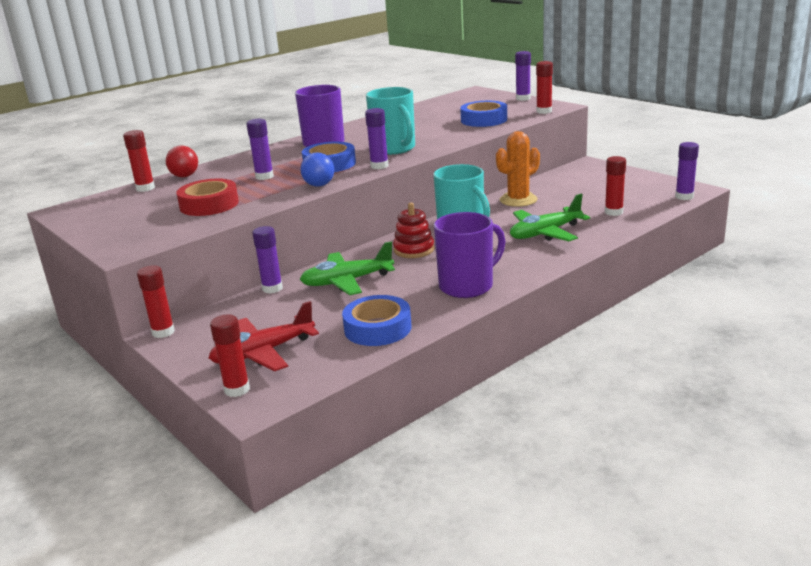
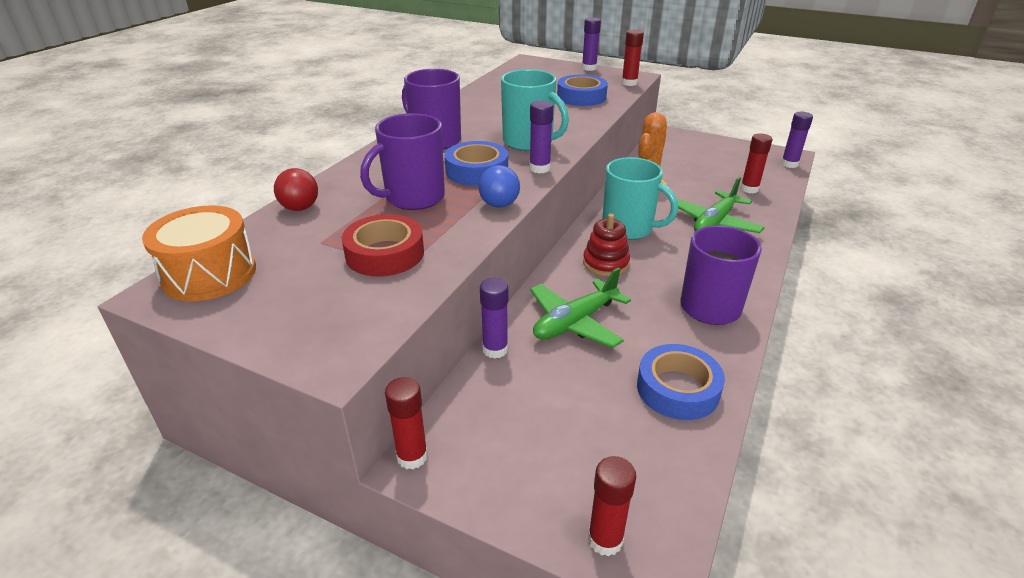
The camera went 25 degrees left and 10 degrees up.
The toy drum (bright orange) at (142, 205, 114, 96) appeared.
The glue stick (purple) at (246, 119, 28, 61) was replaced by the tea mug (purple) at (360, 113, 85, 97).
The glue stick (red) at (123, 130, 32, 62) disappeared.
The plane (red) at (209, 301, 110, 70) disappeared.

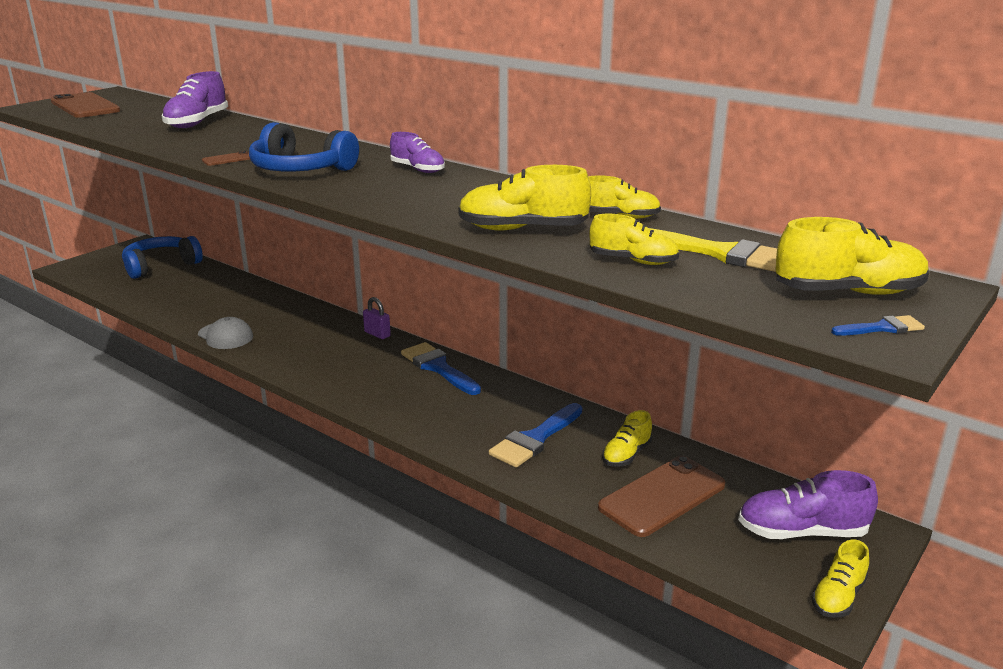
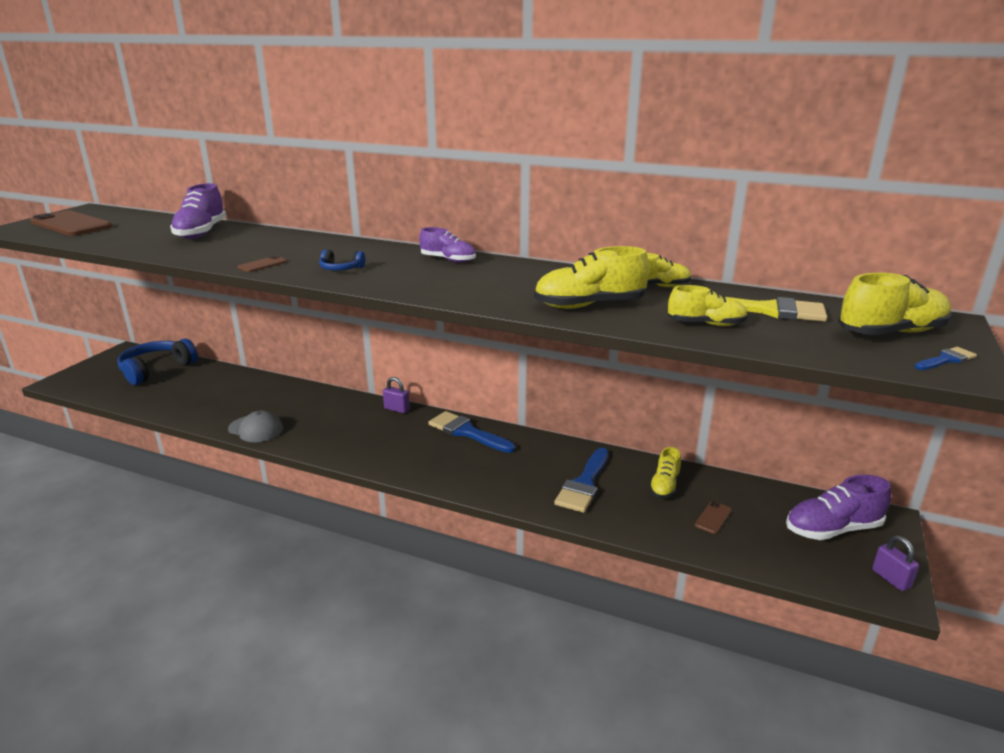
The camera went 15 degrees left and 0 degrees up.
The over-ear headphones (royal blue) at (249, 122, 110, 50) changed to 0.46 times the size.
The phone (brown) at (598, 456, 127, 81) changed to 0.43 times the size.
The shoe (yellow) at (811, 540, 58, 78) was replaced by the lock (purple) at (872, 536, 47, 55).

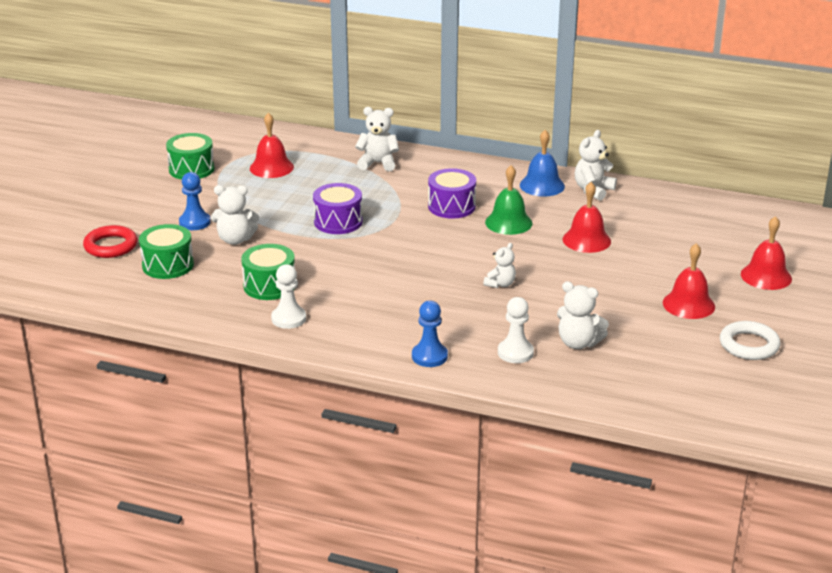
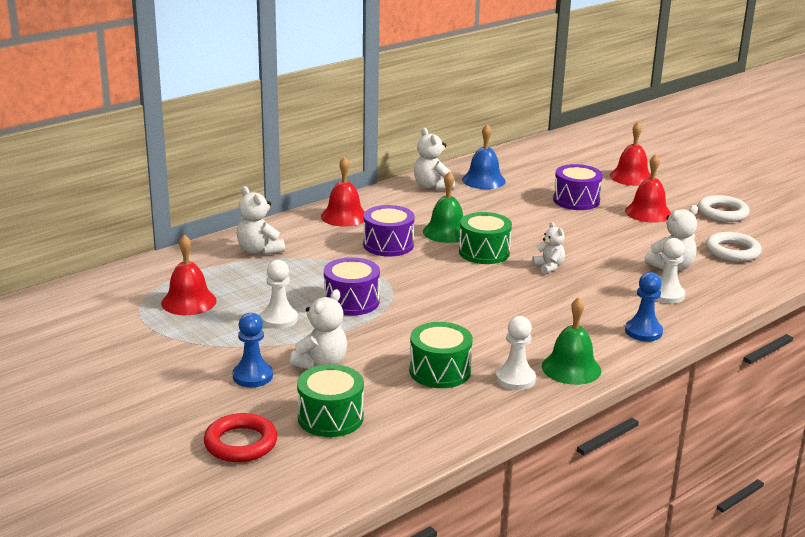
The camera went 60 degrees left and 5 degrees down.
The teddy bear (white) at (355, 107, 44, 64) turned 75 degrees counterclockwise.
The game pawn (white) at (261, 260, 37, 69) appeared.
The hand bell (red) moved from (563, 182, 48, 71) to (321, 157, 44, 70).
The toy drum (emerald) moved from (166, 133, 49, 47) to (459, 212, 53, 52).
The hand bell (royal blue) moved from (520, 130, 45, 67) to (462, 124, 44, 65).
The hand bell (emerald) at (542, 297, 59, 88) appeared.
The toy drum (purple) at (553, 164, 50, 46) appeared.
The torus (white) at (706, 232, 56, 30) appeared.

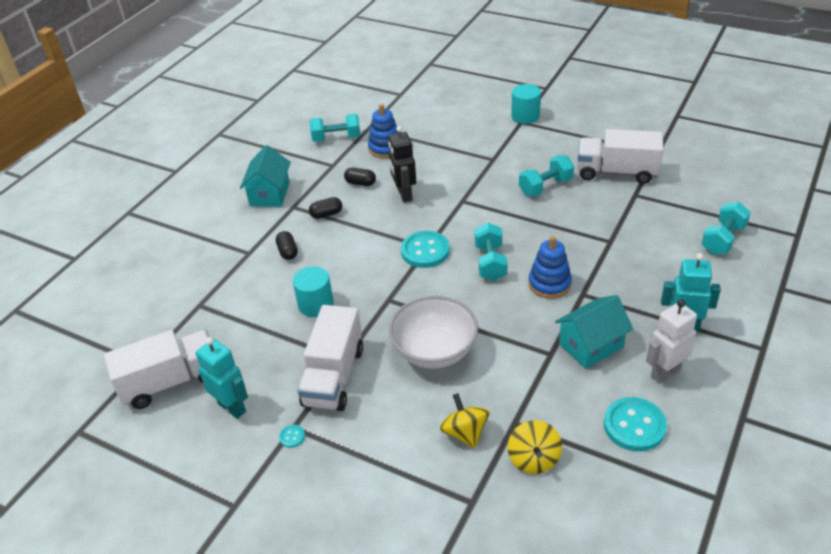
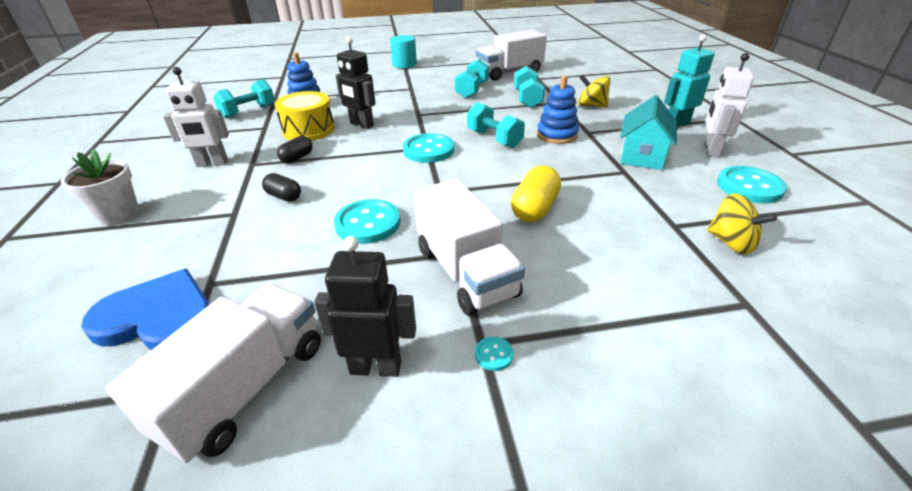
The camera went 40 degrees left and 5 degrees down.
The plant pot (white) at (61, 149, 78, 77) appeared.
The heart shape (royal blue) at (81, 269, 129, 81) appeared.
The house (teal) at (240, 145, 51, 62) was replaced by the toy robot (white) at (163, 67, 66, 100).
The pill shape (black) at (344, 167, 32, 19) was replaced by the toy drum (yellow) at (275, 91, 60, 50).
The toy robot (teal) at (196, 337, 52, 82) became the toy robot (black) at (314, 236, 102, 141).
The cylinder (teal) at (293, 266, 41, 51) was replaced by the button (teal) at (334, 199, 66, 45).
The bowl (white) at (389, 296, 89, 73) was replaced by the pill shape (yellow) at (511, 165, 50, 57).
The hand weight (teal) moved from (702, 202, 49, 53) to (514, 66, 31, 42).
The spinning top (yellow) moved from (440, 393, 50, 56) to (578, 75, 32, 33).

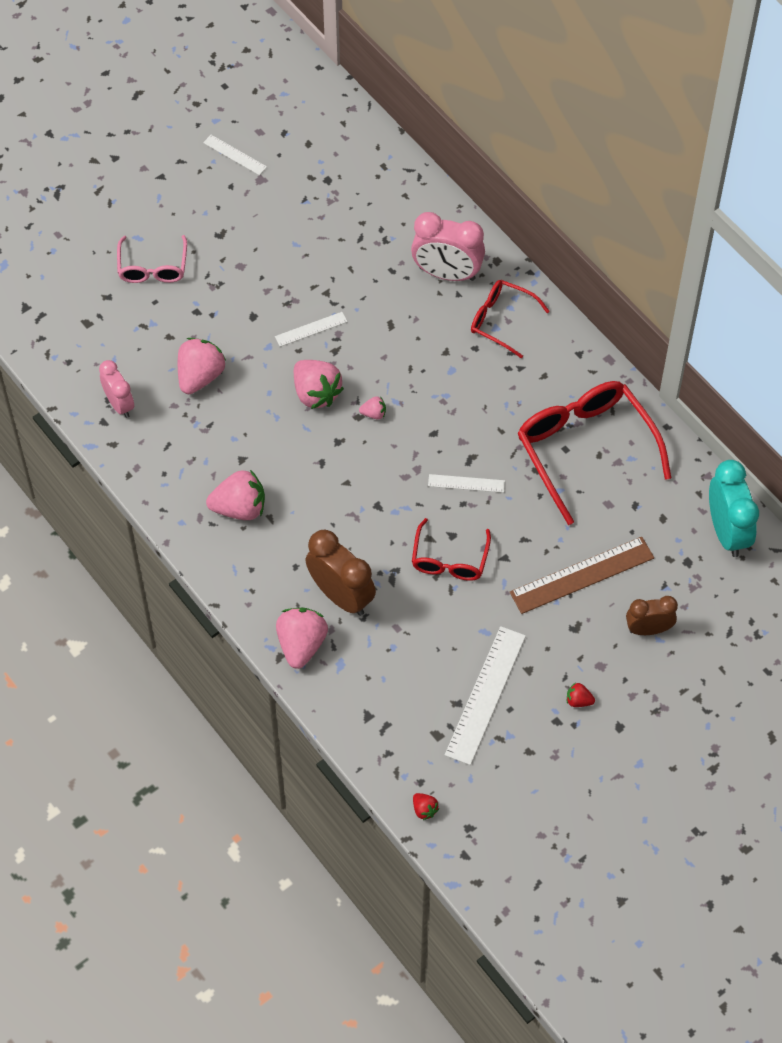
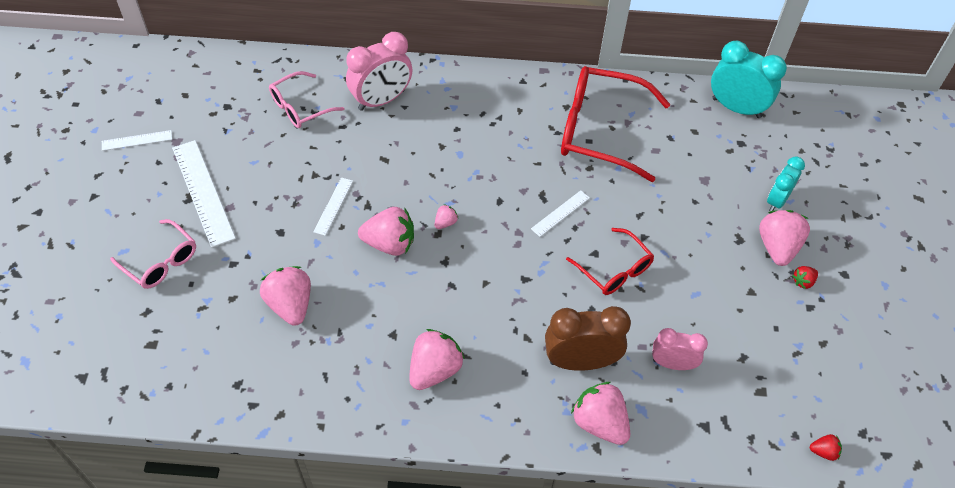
The camera went 50 degrees left and 5 degrees down.
The measuring stick (white) moved from (445, 626, 81, 139) to (172, 140, 64, 108).
The glasses (rosy) at (269, 71, 76, 57) appeared.
The bedside clock (rosy) moved from (99, 360, 35, 58) to (652, 328, 56, 42).
The toy strawberry (rosy) at (759, 210, 51, 56) appeared.
The bedside clock (brown) at (626, 596, 52, 39) became the bedside clock (teal) at (767, 157, 38, 54).
The glasses (red) at (471, 280, 79, 78) disappeared.
The measuring stick (brown) at (510, 537, 144, 77) disappeared.

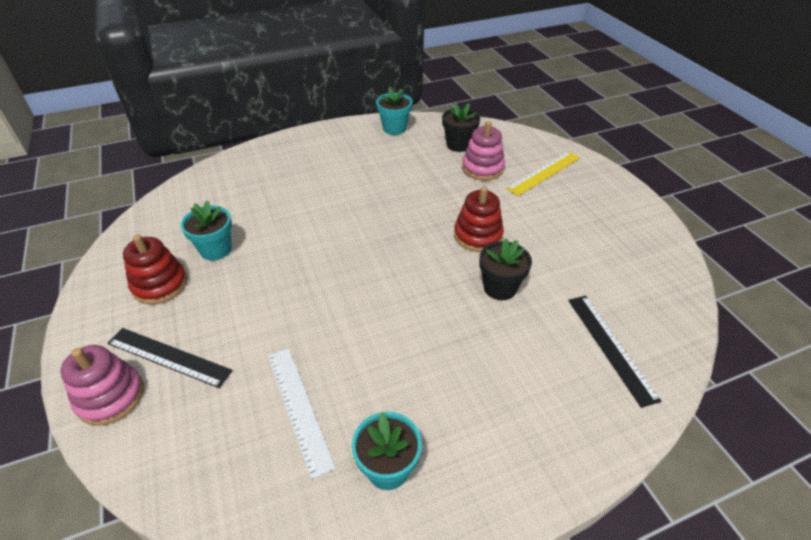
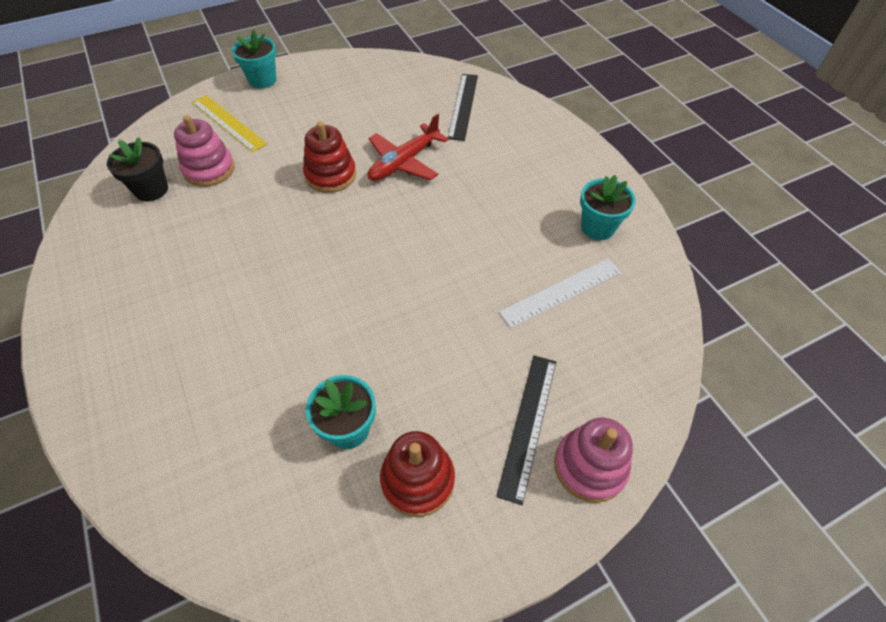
The camera went 95 degrees left and 10 degrees up.
The plant pot (teal) moved from (376, 87, 37, 48) to (232, 29, 44, 60).
The plant pot (black) at (479, 239, 53, 61) was replaced by the plane (red) at (368, 114, 81, 67).
The measuring stick (black) at (568, 296, 93, 112) turned 60 degrees counterclockwise.

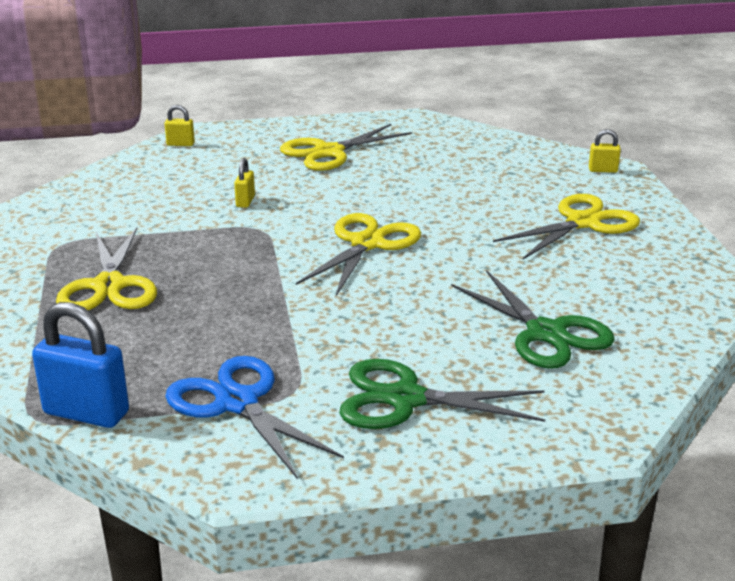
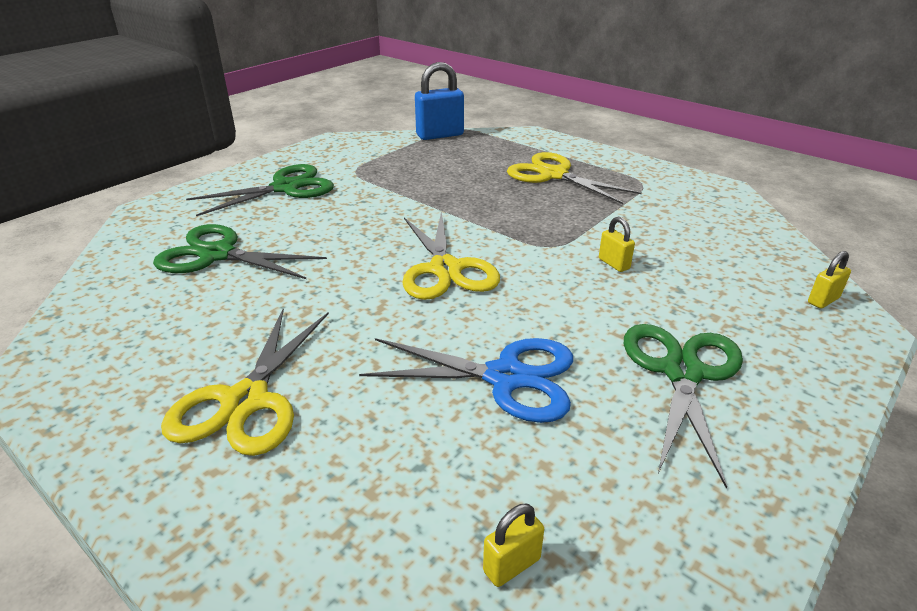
The camera went 140 degrees right and 5 degrees up.
The shears (royal blue) moved from (165, 356, 179, 123) to (359, 338, 214, 85).
The lock (yellow) moved from (589, 129, 32, 44) to (483, 504, 61, 83).
The shears (yellow) at (280, 124, 132, 47) became the shears (emerald) at (624, 324, 119, 165).

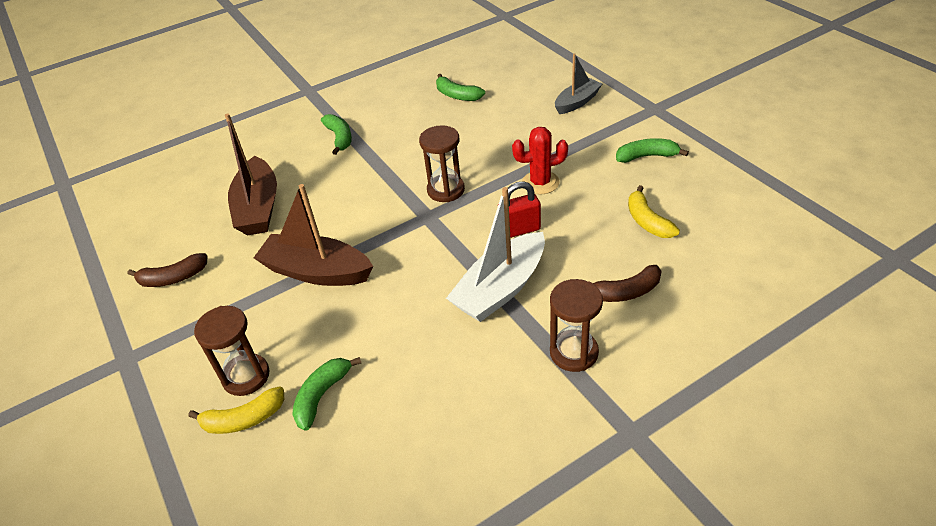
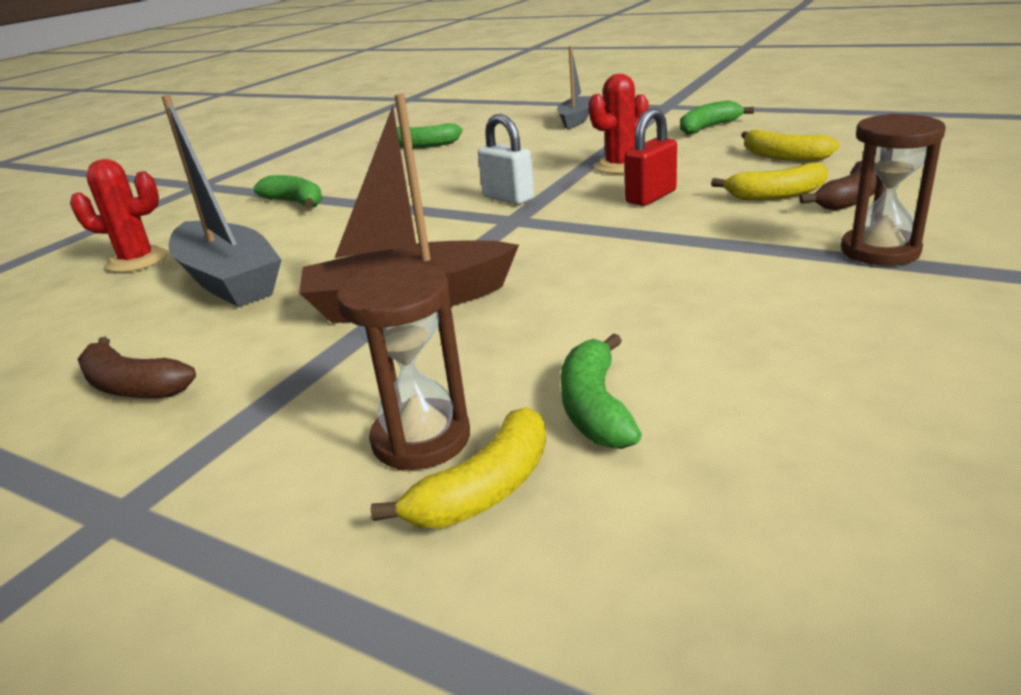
The camera went 30 degrees left and 15 degrees down.
The saguaro cactus (red) at (70, 159, 98, 114) appeared.
The toy banana (brown) at (127, 253, 80, 34) turned 75 degrees clockwise.
The boat (brown) at (225, 113, 52, 123) became the boat (gray) at (161, 95, 121, 212).
The sandglass (brown) at (419, 125, 46, 77) was replaced by the lock (white) at (478, 114, 56, 91).
The toy banana (yellow) at (711, 162, 117, 38) appeared.
The boat (white) at (446, 187, 99, 135) disappeared.

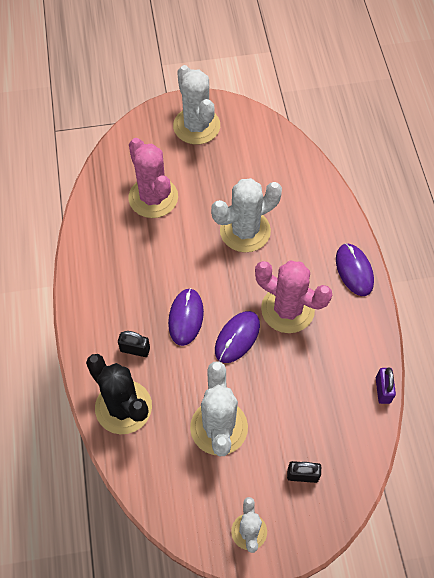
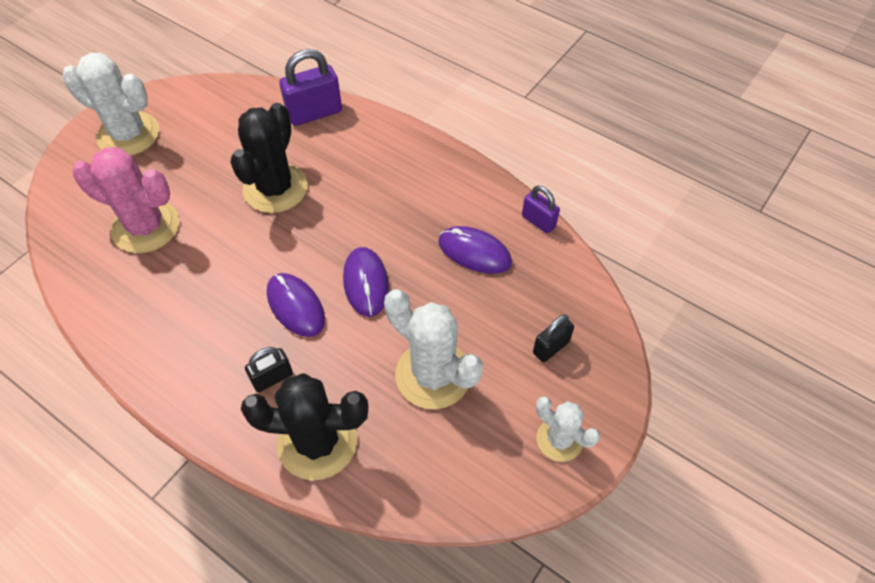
The camera went 45 degrees left and 5 degrees down.
The saguaro cactus (white) at (211, 178, 71, 74) became the saguaro cactus (black) at (230, 103, 78, 110).
The lock (purple) at (279, 49, 63, 77) appeared.
The mouse (purple) moved from (336, 243, 38, 53) to (438, 226, 74, 48).
The saguaro cactus (rosy) at (255, 261, 77, 72) disappeared.

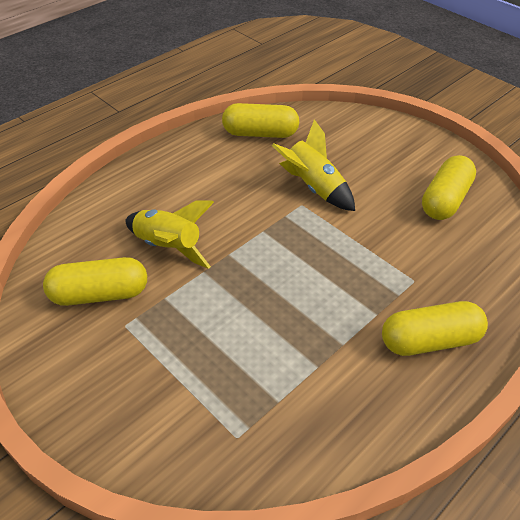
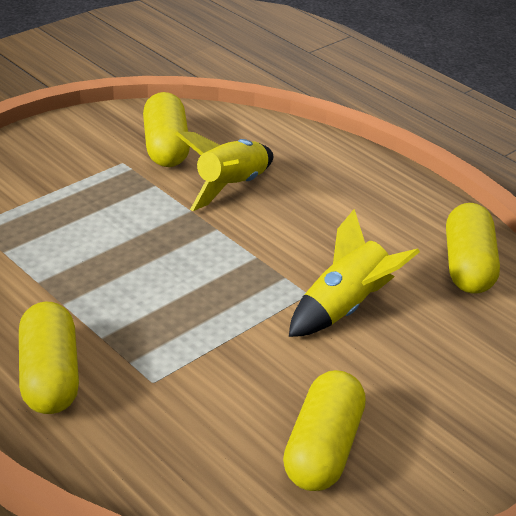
The camera went 90 degrees right and 10 degrees down.
The pill shape (yellow) at (422, 155, 54, 65) turned 75 degrees clockwise.

